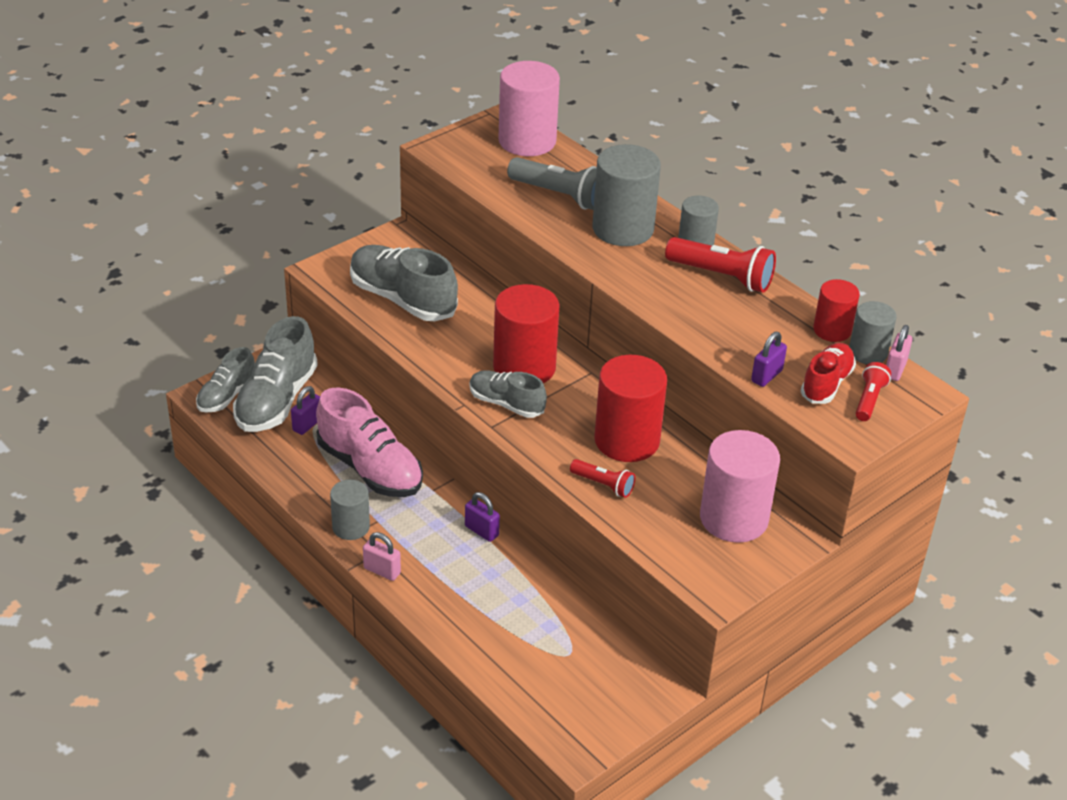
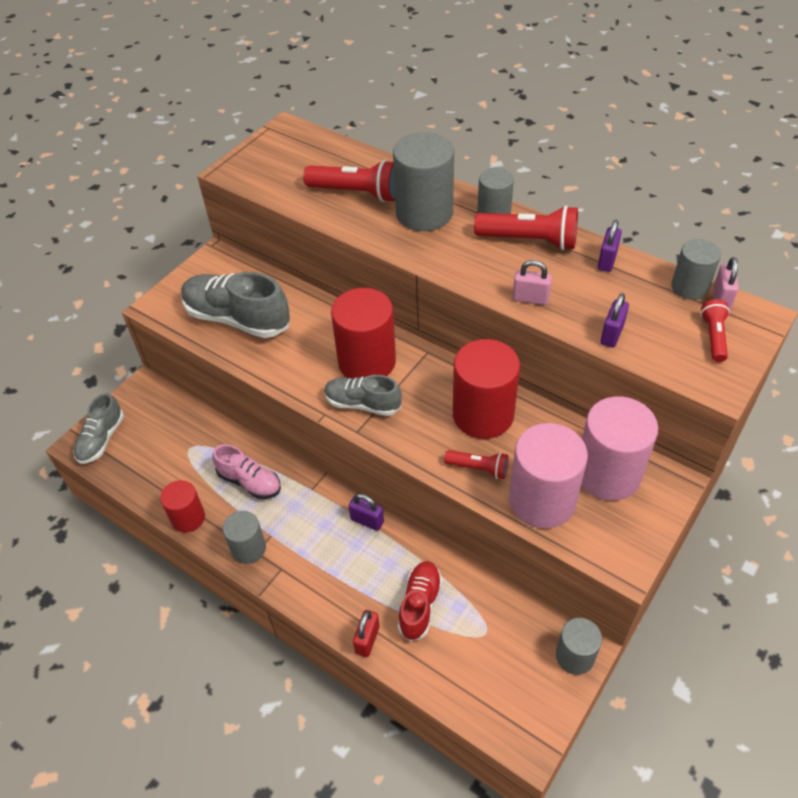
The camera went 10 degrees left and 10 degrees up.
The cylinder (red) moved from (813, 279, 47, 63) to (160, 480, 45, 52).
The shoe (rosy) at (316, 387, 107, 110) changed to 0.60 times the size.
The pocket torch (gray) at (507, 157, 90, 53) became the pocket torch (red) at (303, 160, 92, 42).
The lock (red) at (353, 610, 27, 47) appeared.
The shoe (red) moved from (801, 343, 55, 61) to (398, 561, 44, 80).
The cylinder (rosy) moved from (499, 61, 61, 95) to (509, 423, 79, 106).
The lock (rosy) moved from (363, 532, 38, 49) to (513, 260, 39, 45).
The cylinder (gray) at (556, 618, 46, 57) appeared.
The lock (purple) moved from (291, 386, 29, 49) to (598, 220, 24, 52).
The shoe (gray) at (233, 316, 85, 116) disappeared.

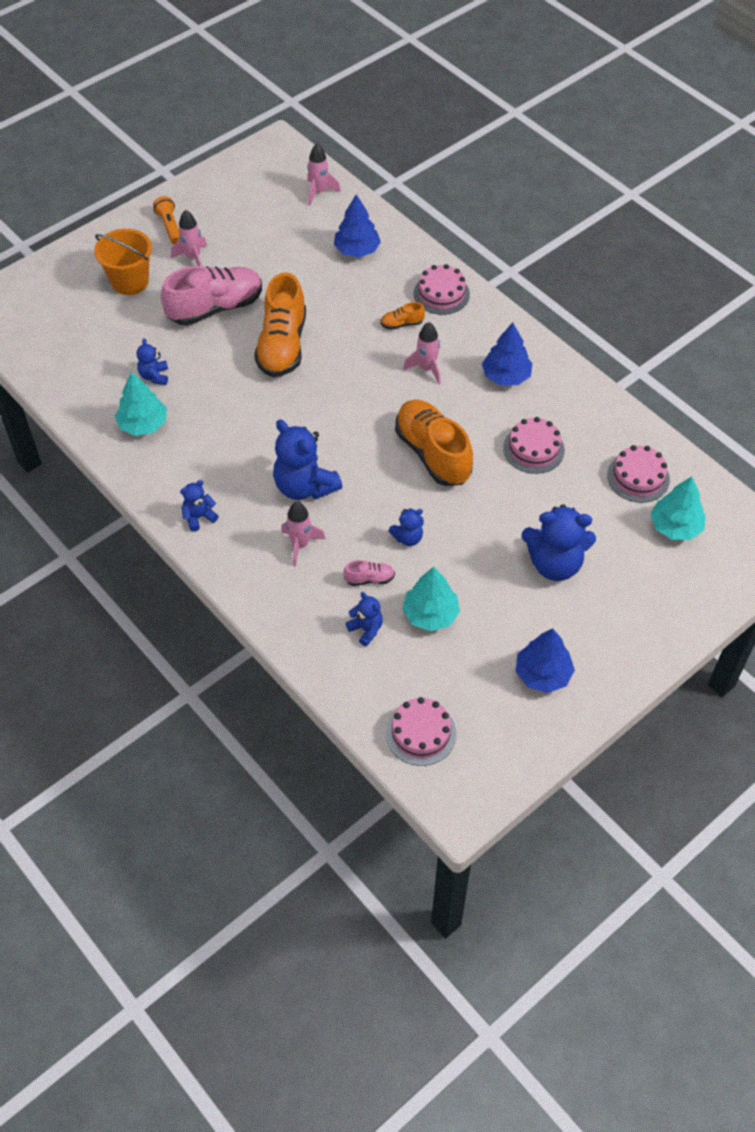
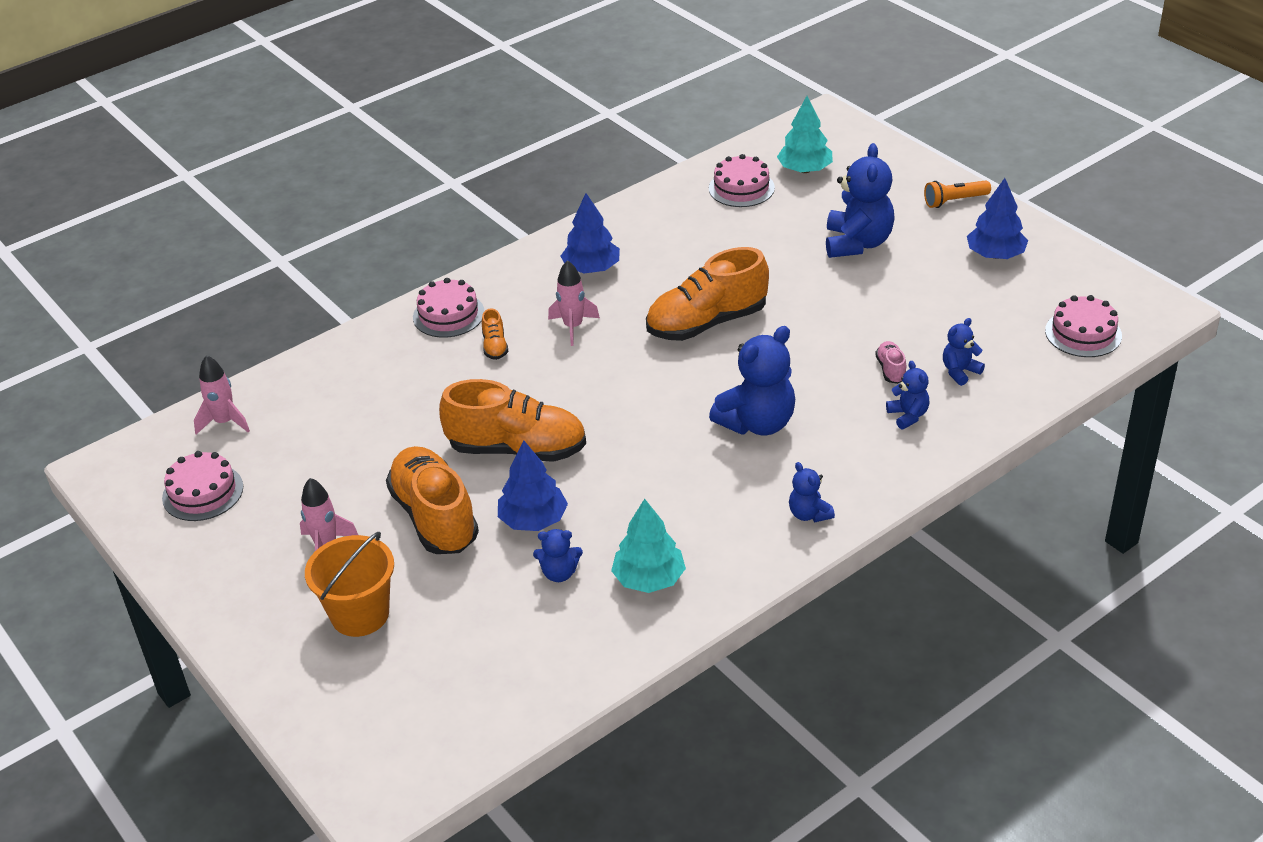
The camera went 85 degrees left and 15 degrees down.
The gateau (rosy) moved from (503, 417, 62, 57) to (162, 451, 81, 70).
The shoe (rosy) at (161, 266, 101, 60) became the shoe (bright orange) at (386, 446, 93, 108).
The tree (royal blue) moved from (334, 194, 47, 63) to (498, 441, 70, 90).
The teddy bear (royal blue) moved from (389, 508, 35, 38) to (886, 361, 44, 68).
The pocket torch (bright orange) moved from (153, 196, 27, 48) to (924, 180, 67, 28).
The spaceship (rosy) at (281, 502, 44, 65) disappeared.
The tree (teal) at (402, 567, 58, 64) disappeared.

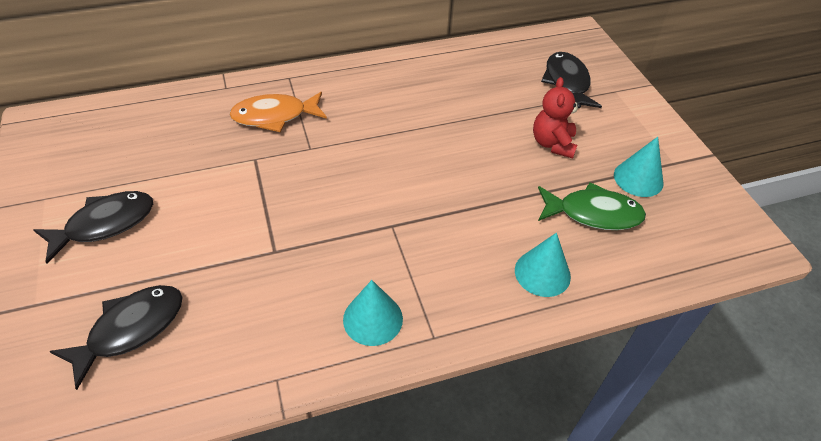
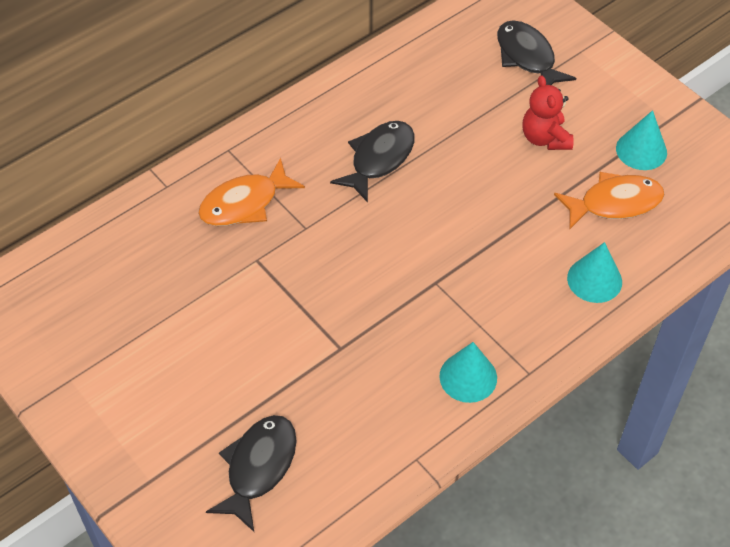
The camera went 20 degrees left and 5 degrees up.
The fish (black) moved from (33, 191, 120, 73) to (330, 121, 85, 81).
The fish (emerald) at (538, 182, 108, 48) became the fish (bright orange) at (554, 172, 111, 58).

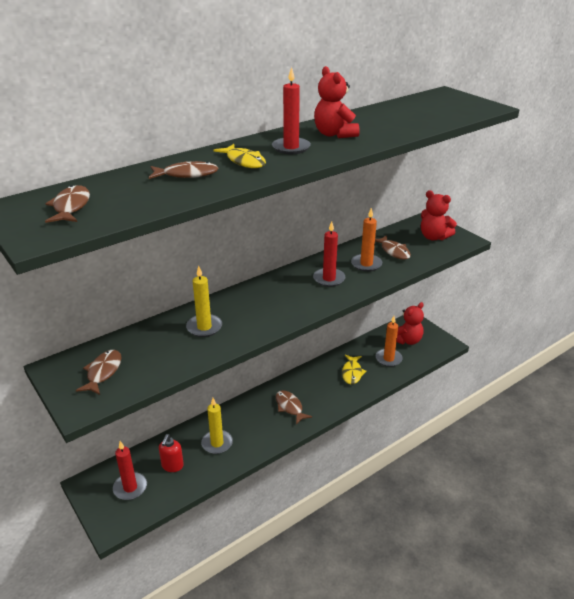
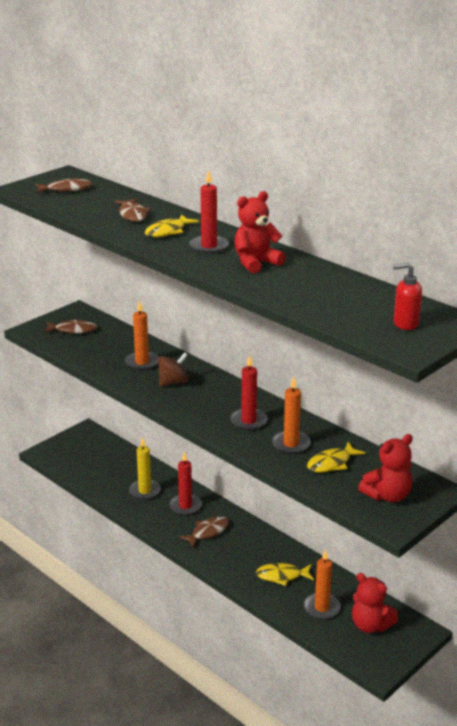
The camera went 80 degrees right and 5 degrees down.
The pillar candle (yellow) at (186, 266, 36, 71) became the pillar candle (bright orange) at (125, 300, 34, 70).
The spinning top (brown) at (158, 352, 31, 35) appeared.
The pillar candle (red) moved from (113, 441, 34, 59) to (169, 452, 33, 63).
The fish (brown) at (375, 235, 36, 25) became the fish (yellow) at (307, 442, 58, 31).
The teddy bear (red) at (421, 190, 36, 50) turned 150 degrees counterclockwise.
The soap dispenser (red) moved from (159, 434, 25, 38) to (393, 263, 29, 67).

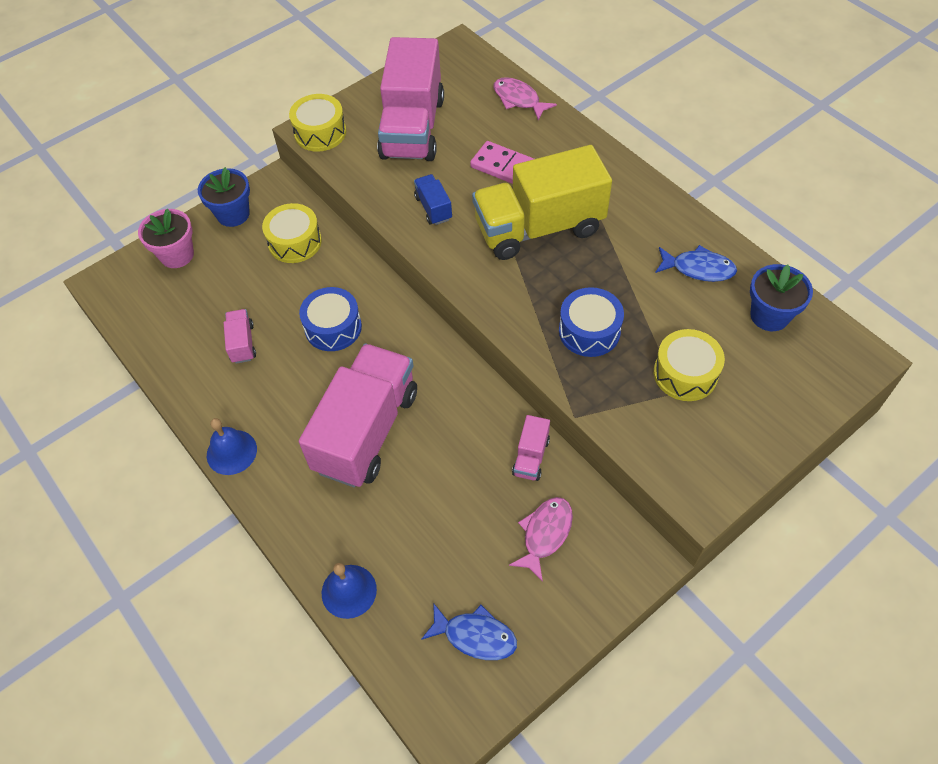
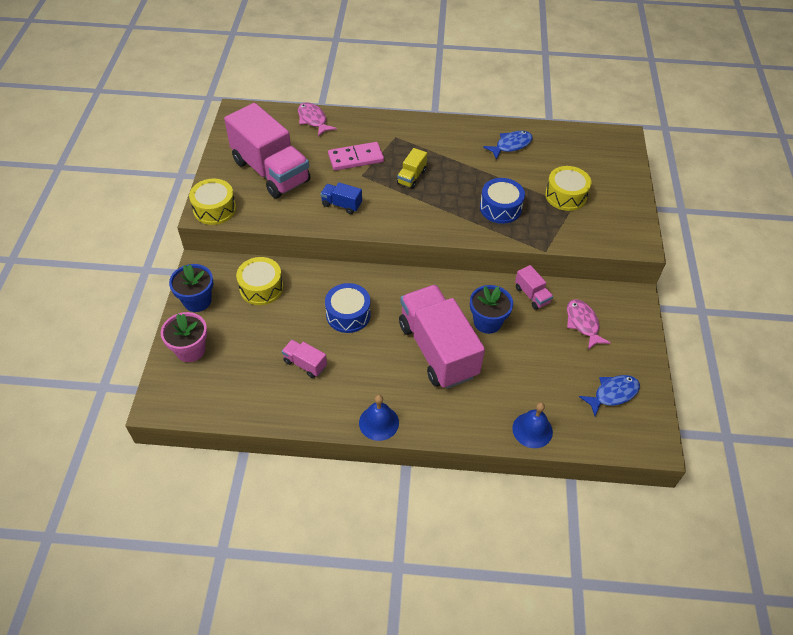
The camera went 50 degrees left and 5 degrees down.
The fish (rosy) at (493, 77, 64, 43) turned 60 degrees clockwise.
The toy truck (yellow) at (472, 145, 140, 115) changed to 0.42 times the size.
The plant pot (royal blue) moved from (750, 264, 63, 67) to (470, 285, 43, 49).

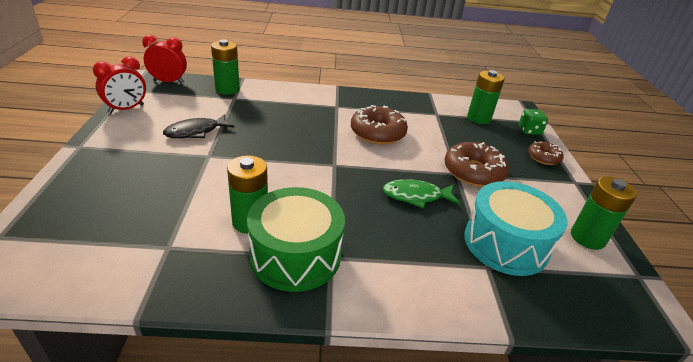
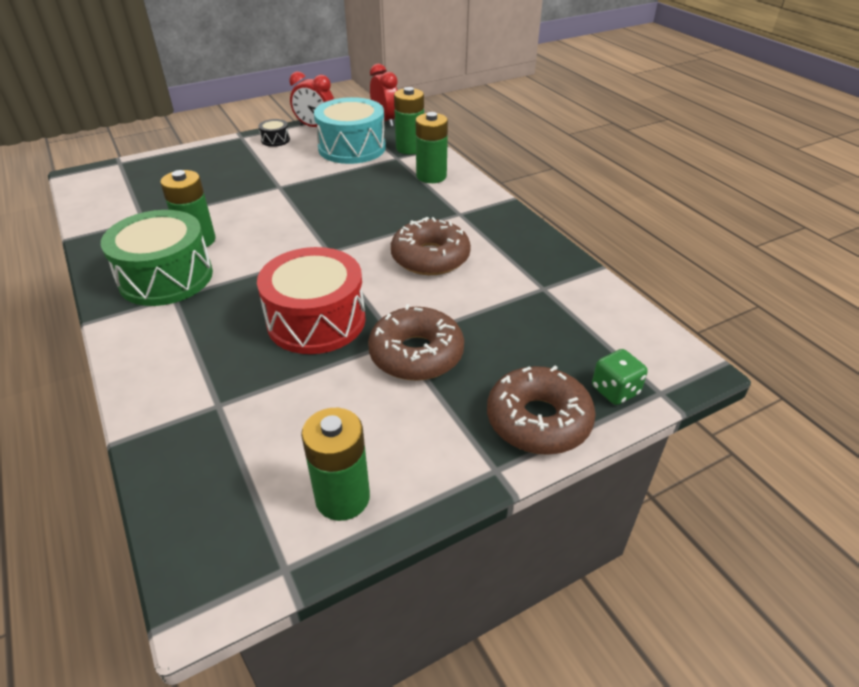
The camera went 65 degrees right and 5 degrees up.
The fish (emerald) at (383, 179, 77, 29) was replaced by the toy drum (red) at (257, 247, 109, 107).
The toy drum (black) at (258, 119, 32, 28) appeared.
The toy drum (teal) moved from (464, 181, 103, 95) to (314, 97, 72, 67).
The AA battery (emerald) moved from (467, 70, 38, 54) to (416, 112, 32, 71).
The doughnut (brown) at (528, 141, 36, 24) changed to 1.73 times the size.
The fish (black) at (163, 114, 72, 24) disappeared.

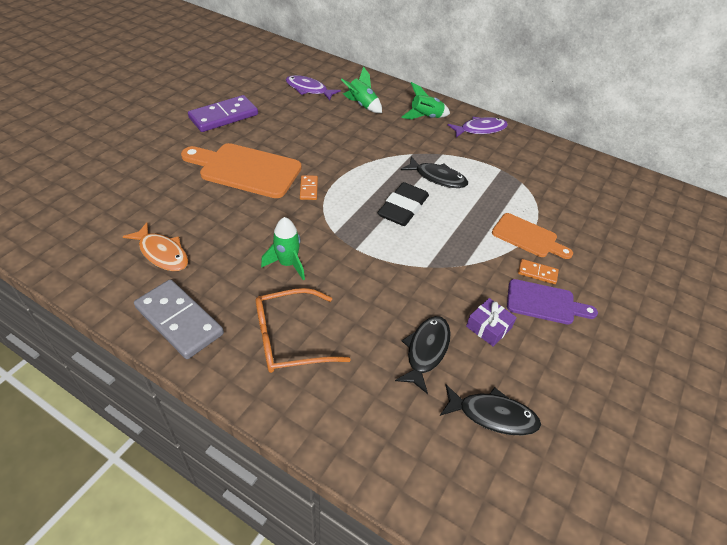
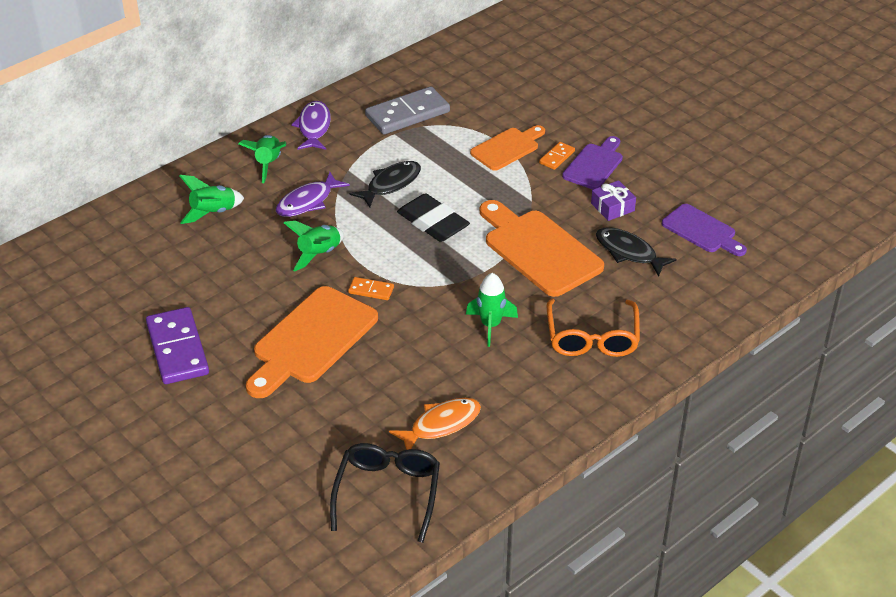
The camera went 70 degrees left and 5 degrees down.
The fish (purple) moved from (286, 75, 55, 25) to (276, 172, 74, 45).
The spaceship (emerald) at (284, 221, 60, 51) appeared.
The glasses (black) at (330, 443, 110, 100) appeared.
The domino (gray) moved from (134, 279, 90, 80) to (365, 87, 85, 47).
The chopping board (bright orange) at (480, 200, 124, 97) appeared.
The fish (black) at (440, 385, 101, 50) was replaced by the chopping board (purple) at (662, 204, 85, 52).

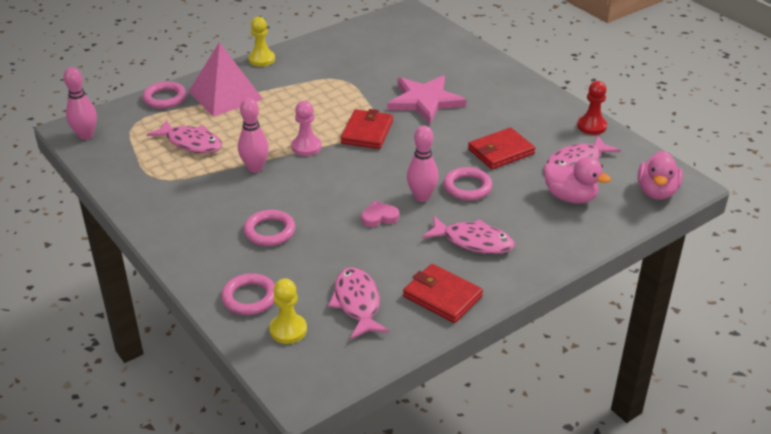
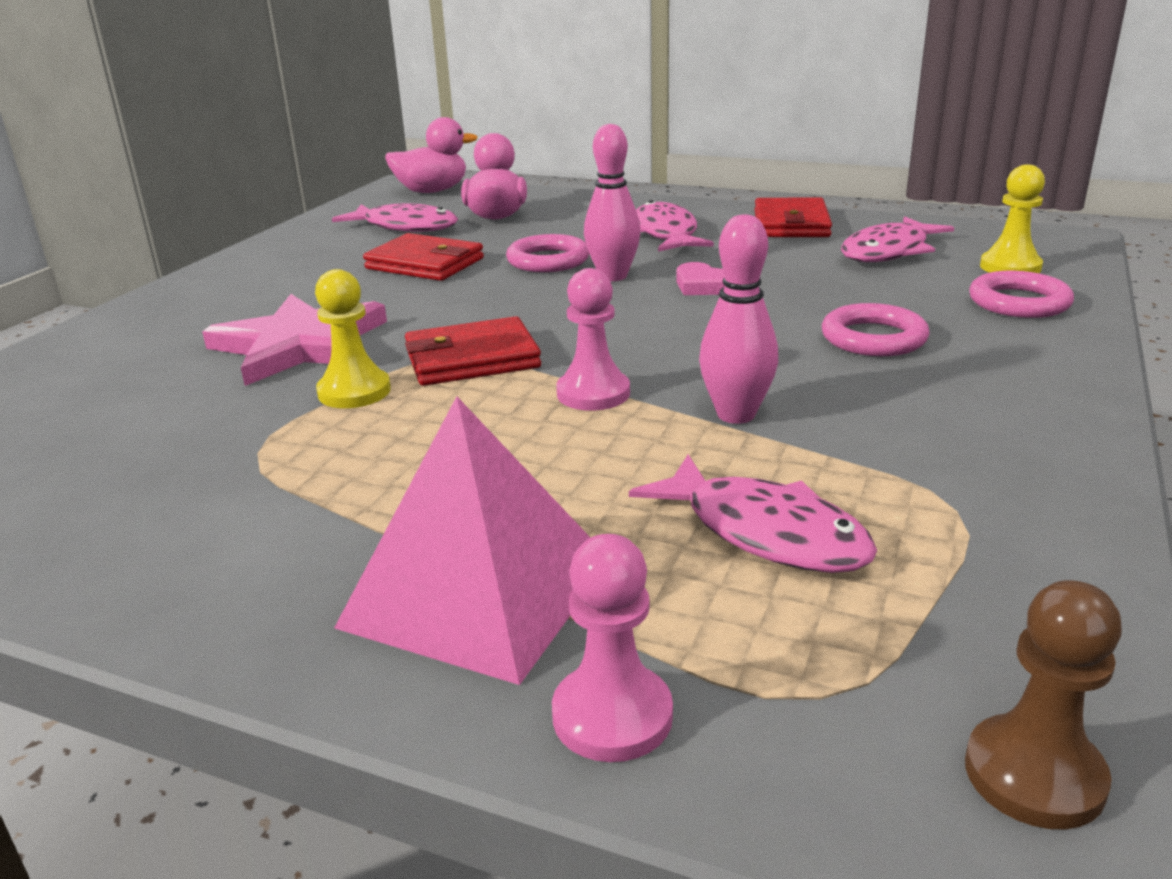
The camera went 120 degrees left and 10 degrees down.
The game pawn (yellow) moved from (248, 17, 27, 49) to (315, 269, 76, 139).
The torus (rosy) at (142, 81, 44, 28) was replaced by the game pawn (rosy) at (552, 534, 121, 228).
The fish (rosy) at (146, 120, 76, 33) turned 135 degrees clockwise.
The tenpin (rosy) at (64, 67, 33, 73) was replaced by the game pawn (brown) at (965, 580, 157, 249).
The game pawn (red) at (577, 81, 30, 54) disappeared.

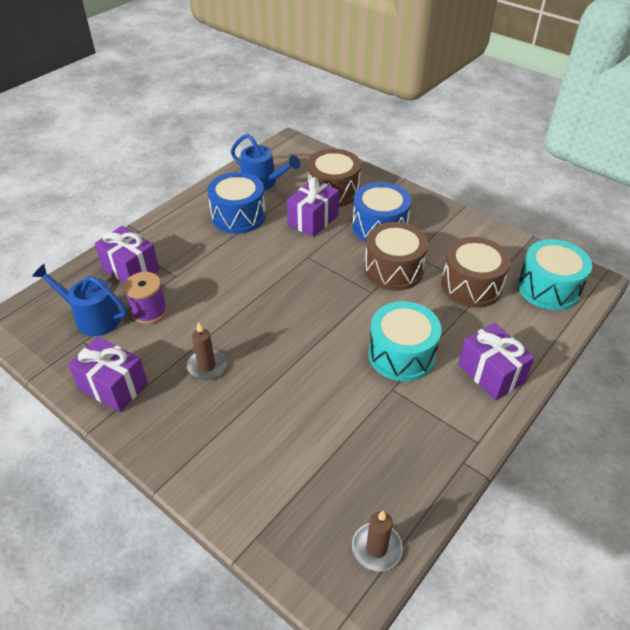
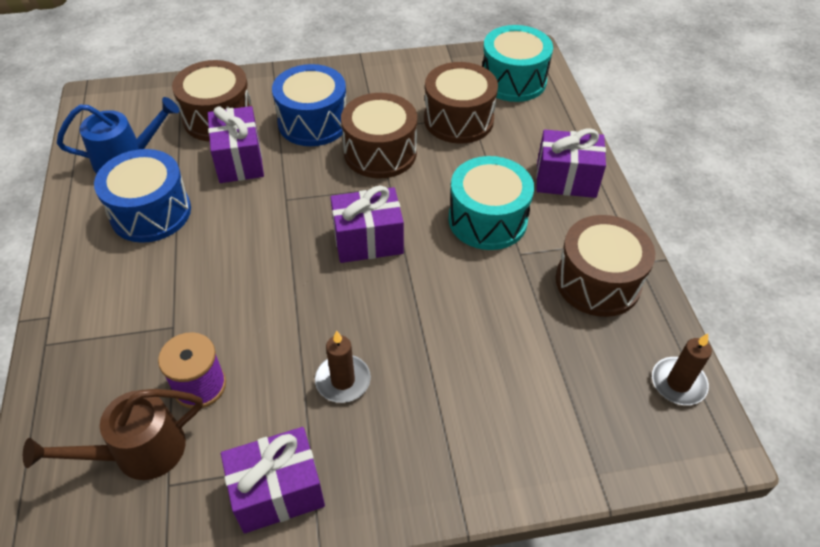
The camera went 50 degrees left and 5 degrees up.
The watering pot (royal blue) at (32, 264, 95, 72) became the watering pot (brown) at (23, 389, 179, 91).
The gift (purple) moved from (94, 226, 65, 57) to (330, 186, 74, 77).
The toy drum (brown) at (556, 215, 99, 102) appeared.

